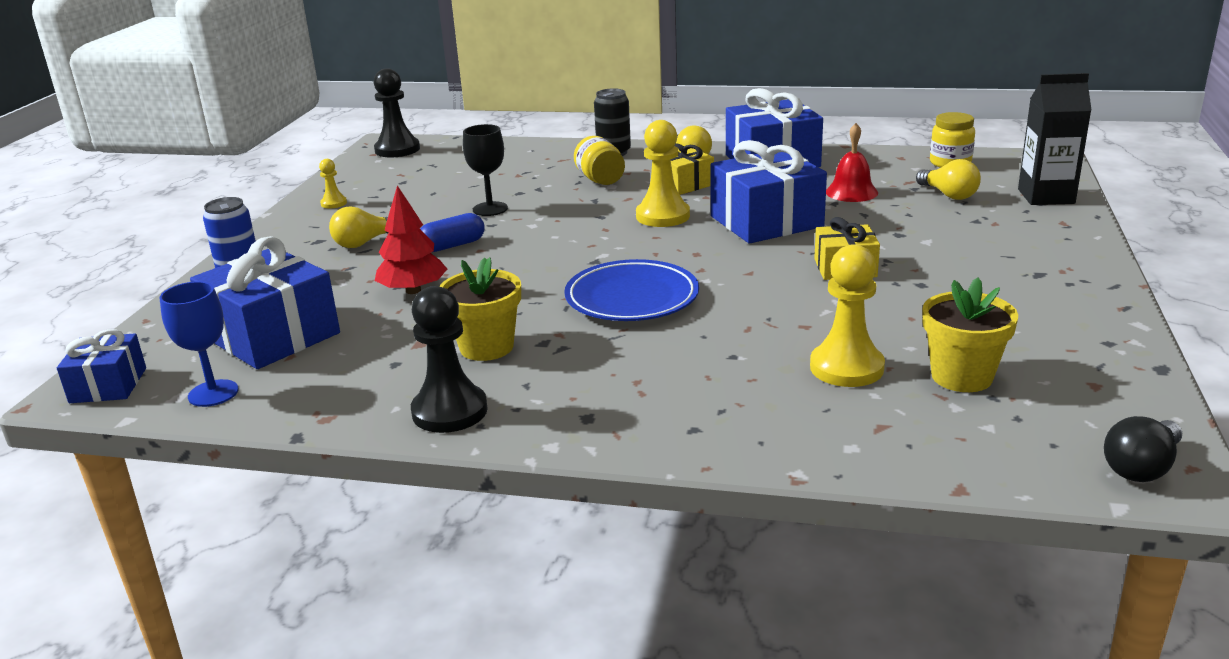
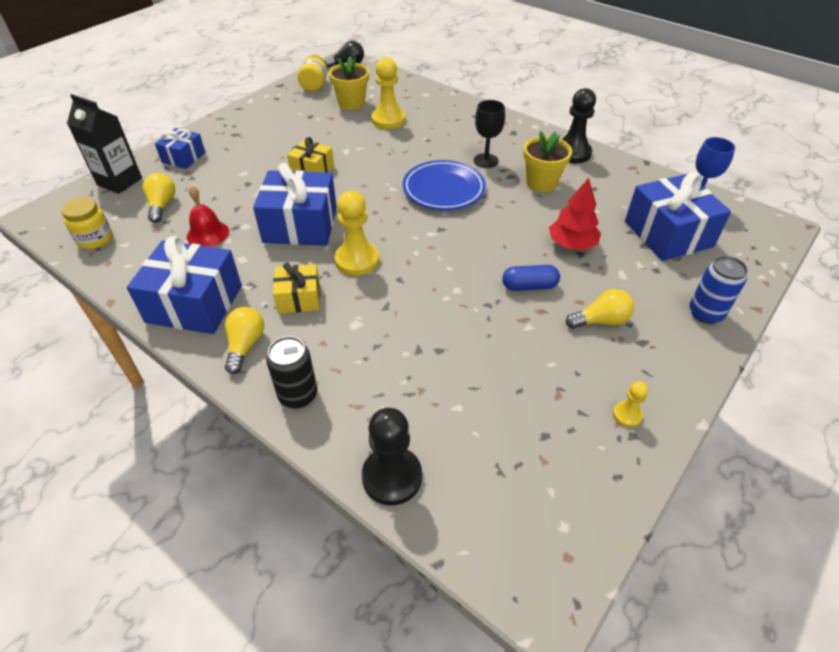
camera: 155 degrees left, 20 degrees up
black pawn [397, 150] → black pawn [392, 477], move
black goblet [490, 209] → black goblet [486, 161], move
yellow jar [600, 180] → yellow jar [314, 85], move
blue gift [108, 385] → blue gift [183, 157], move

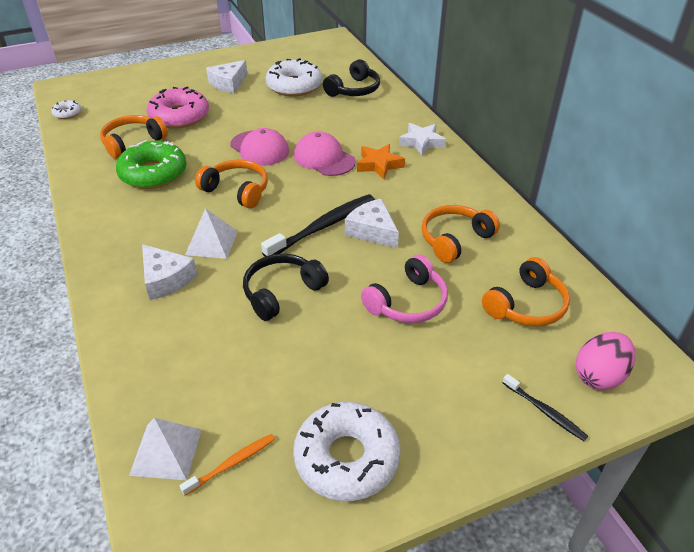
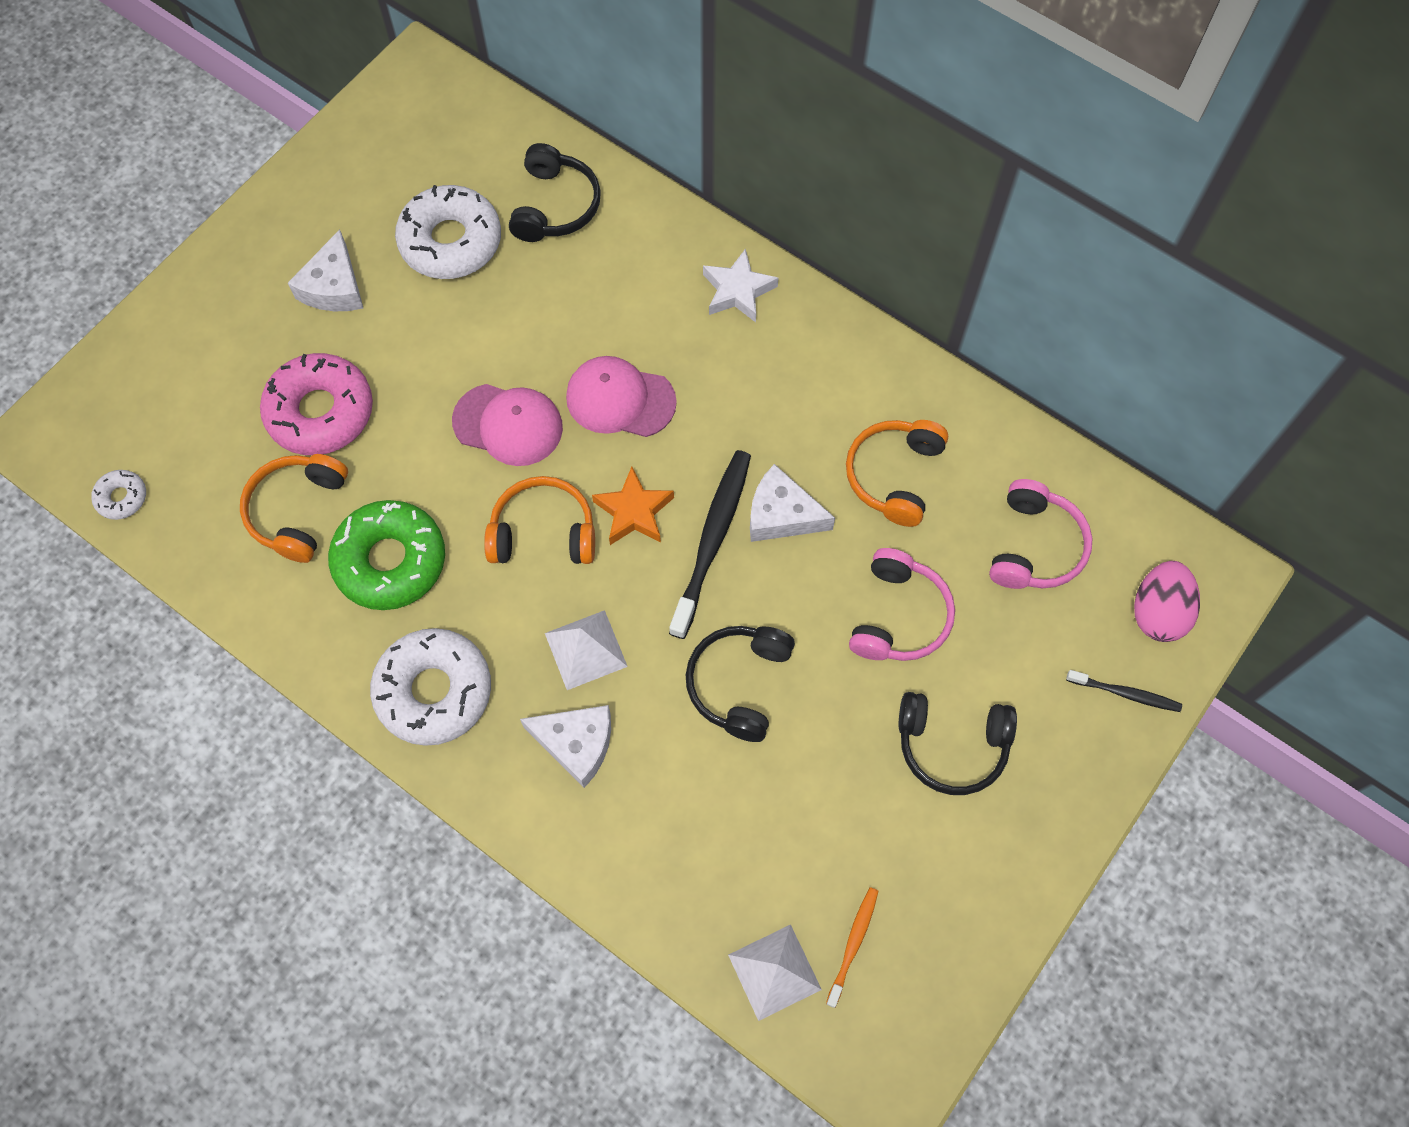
camera: 30 degrees left, 25 degrees up
orange star [379, 165] → orange star [634, 512], move
orange headphones [526, 305] → pink headphones [1034, 546]
white donut [346, 458] → white donut [434, 691], move
- → black headphones [952, 745]

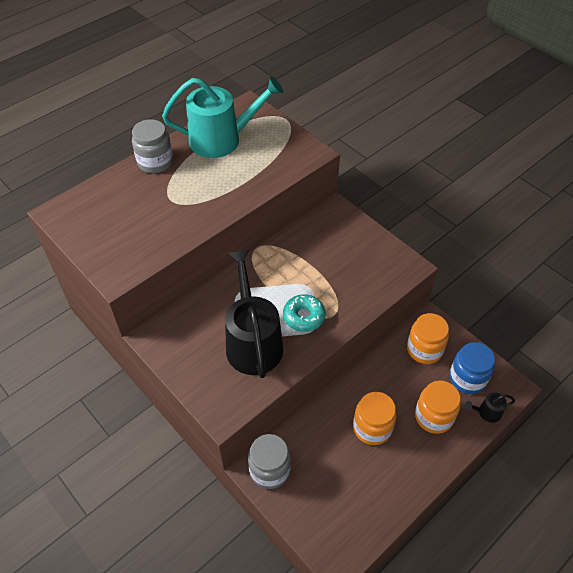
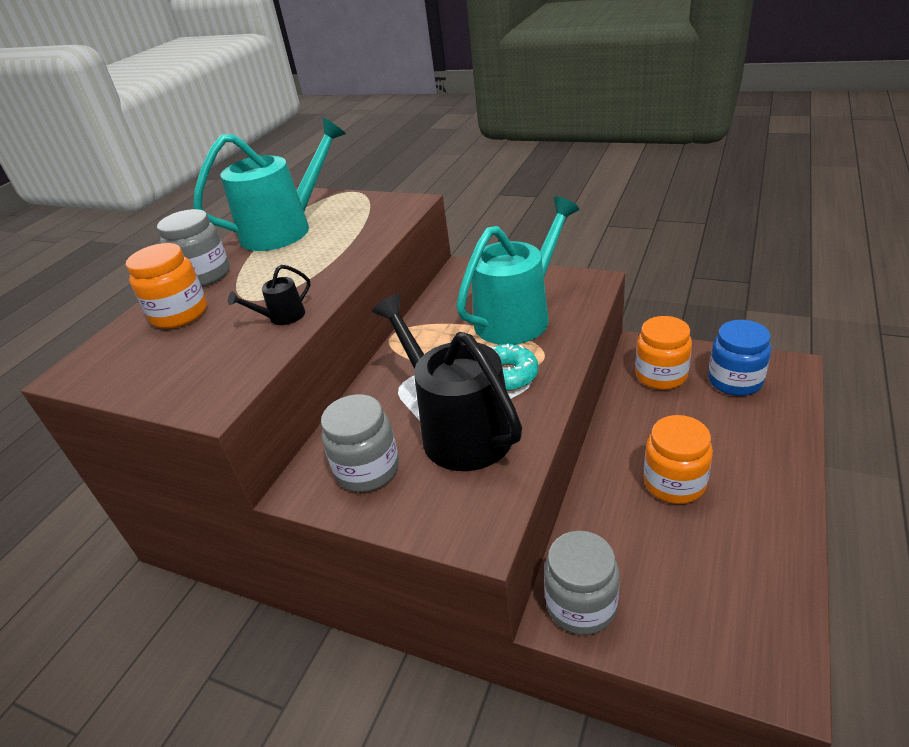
camera: 20 degrees left, 15 degrees down
orange jar [433, 417] → orange jar [180, 314], move
black watering can [487, 412] → black watering can [282, 317], move
- → turquoise watering can [518, 316]
- → grey jar [367, 470]

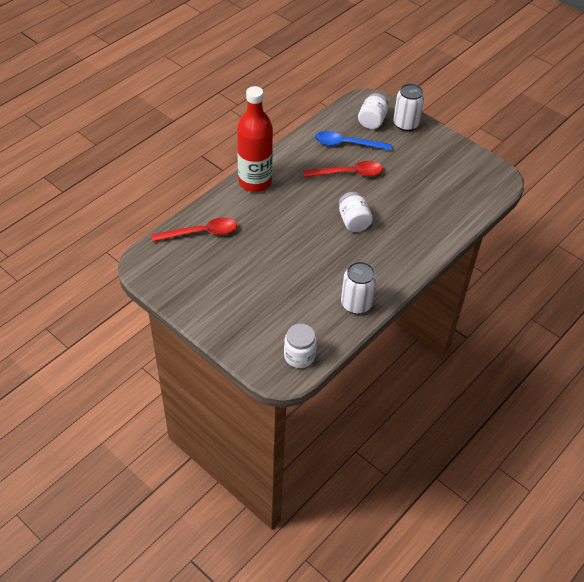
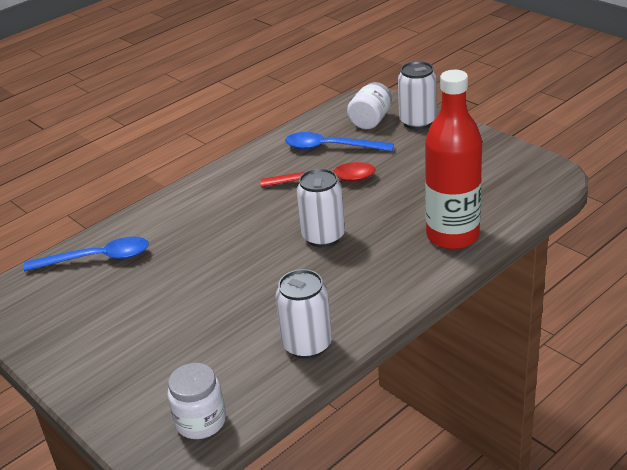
camera: 10 degrees right, 15 degrees down
red bottle [255, 182] → red bottle [452, 236], move
white jar [353, 221] → white can [323, 237]
red spoon [201, 233] → blue spoon [97, 258]

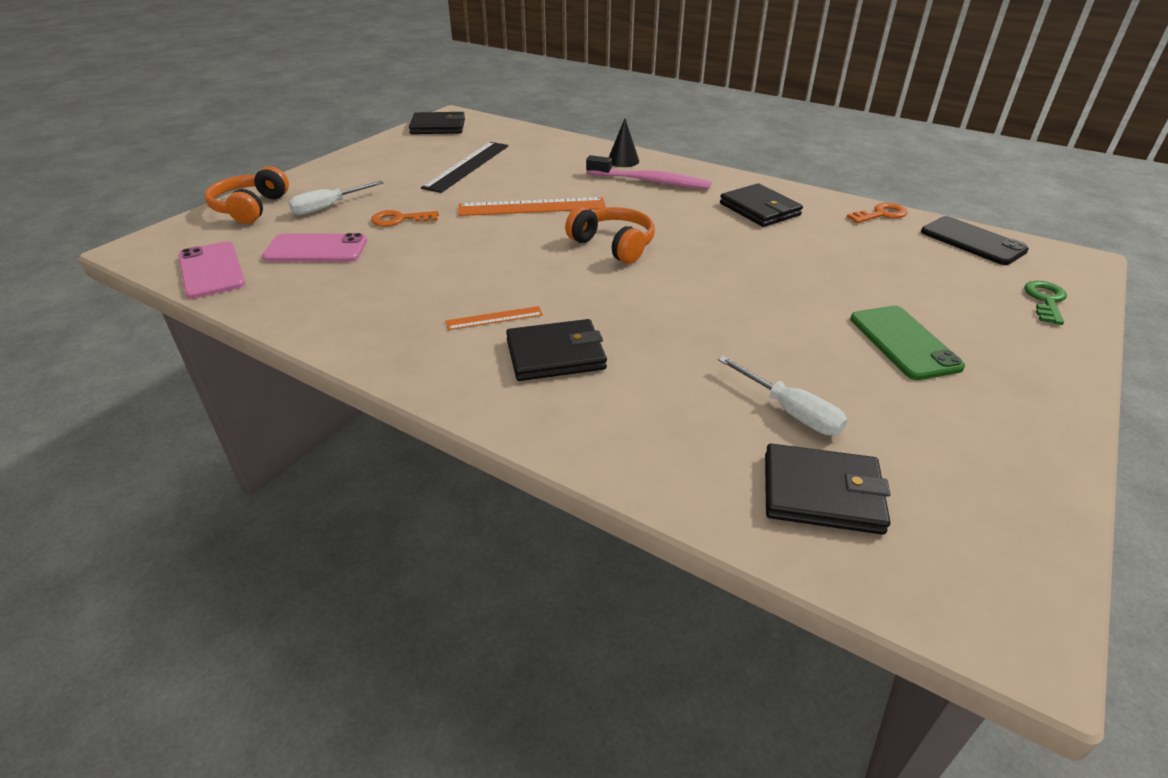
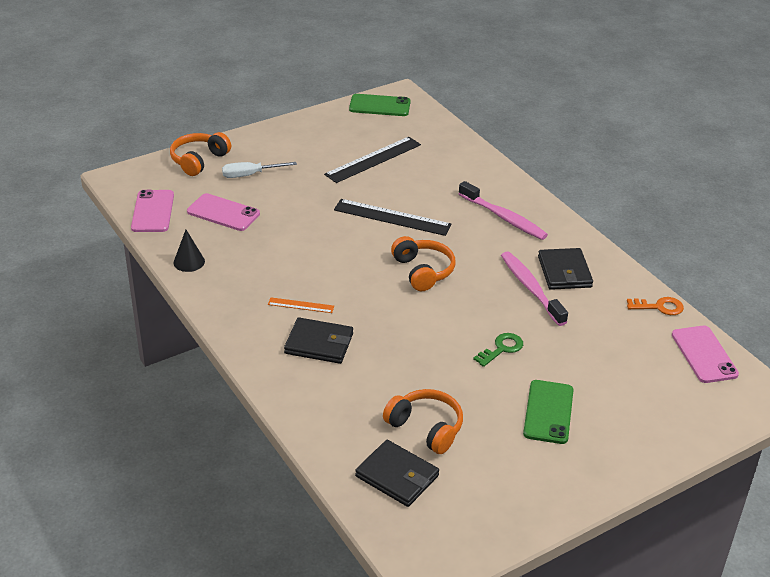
camera: 25 degrees right, 0 degrees up
black wallet [438, 127] → green phone [379, 106]
black cone [623, 161] → black cone [189, 262], move
orange ruler [532, 207] → black ruler [392, 217]
orange key [400, 219] → -
black phone [972, 241] → pink phone [704, 354]
green key [1045, 300] → green key [502, 349], move
white screwdriver [790, 411] → orange headphones [426, 428]
- → pink toothbrush [531, 288]

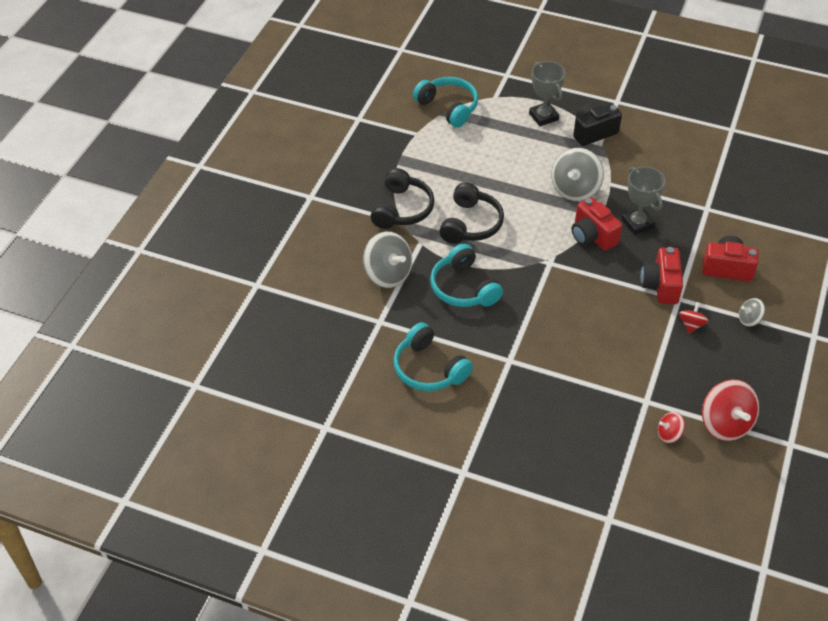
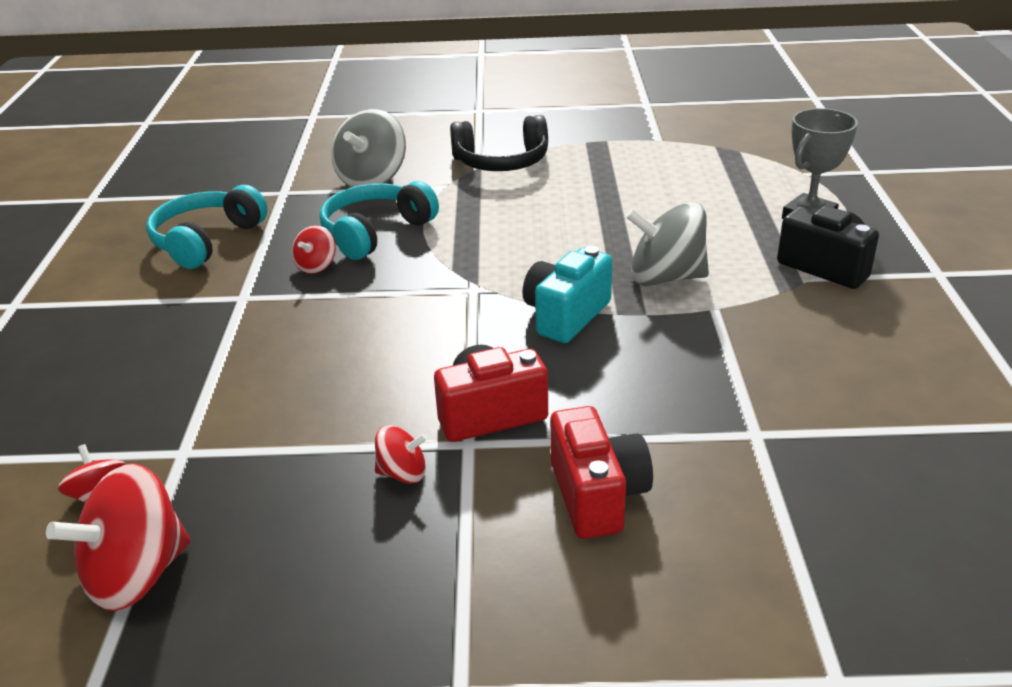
camera: 70 degrees right, 15 degrees down
turquoise headphones [448, 107] → -
grey trophy [637, 224] → -
black headphones [471, 224] → -
red camera [592, 236] → turquoise camera [566, 315]
grey spinning top [749, 320] → -
- → red spinning top [316, 266]

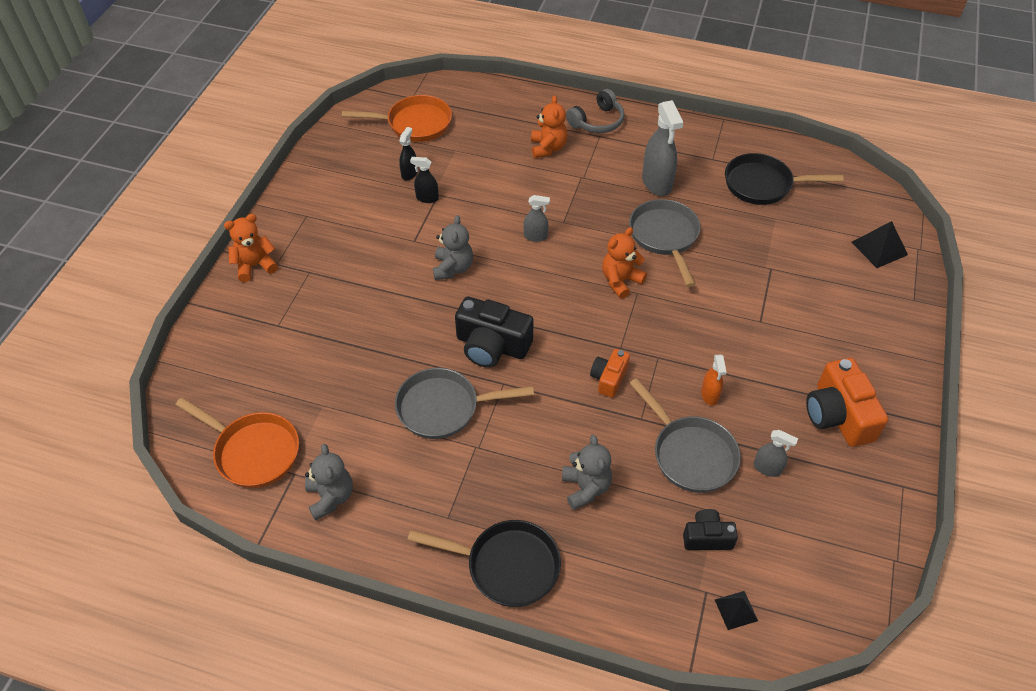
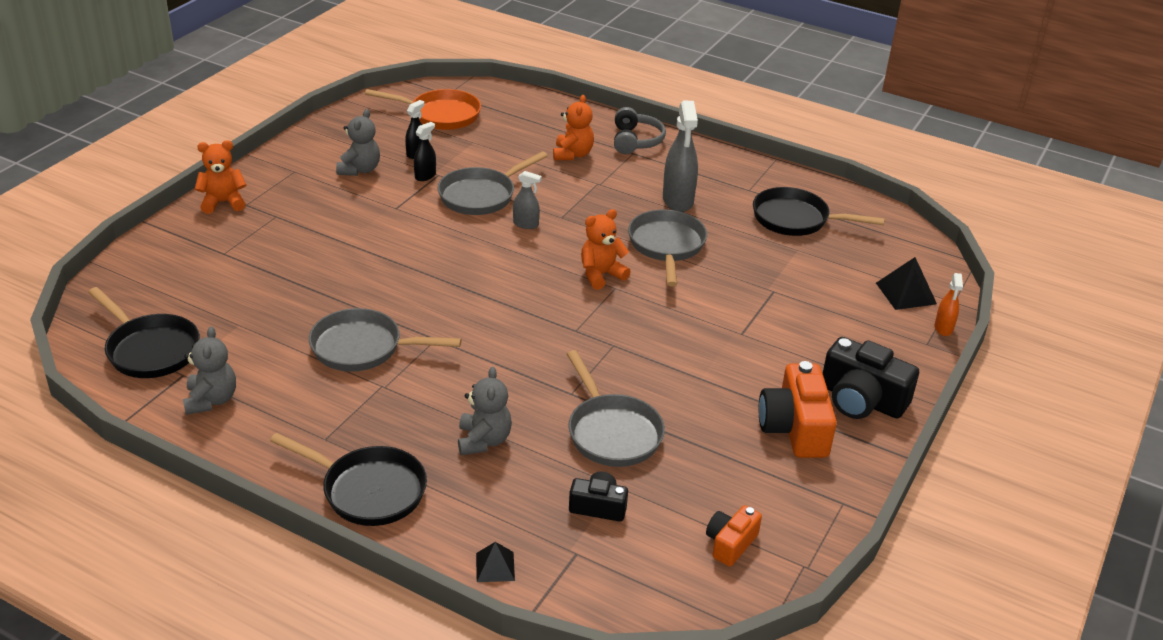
camera: 10 degrees right, 15 degrees down
grey headphones [597, 121] → grey headphones [635, 141], 60 degrees counterclockwise
black spray bottle [427, 198] → black spray bottle [425, 176], 105 degrees clockwise
grey teddy bear [453, 268] → grey teddy bear [360, 170], move
black camera [492, 345] → black camera [861, 400], move
orange camera [609, 378] → orange camera [730, 543], move
orange spray bottle [709, 395] → orange spray bottle [943, 328], move
orange pan [253, 451] → black pan [150, 349]
grey spray bottle [767, 468] → -
black pyramid [736, 610] → black pyramid [495, 567], move
- → grey pan [481, 195]

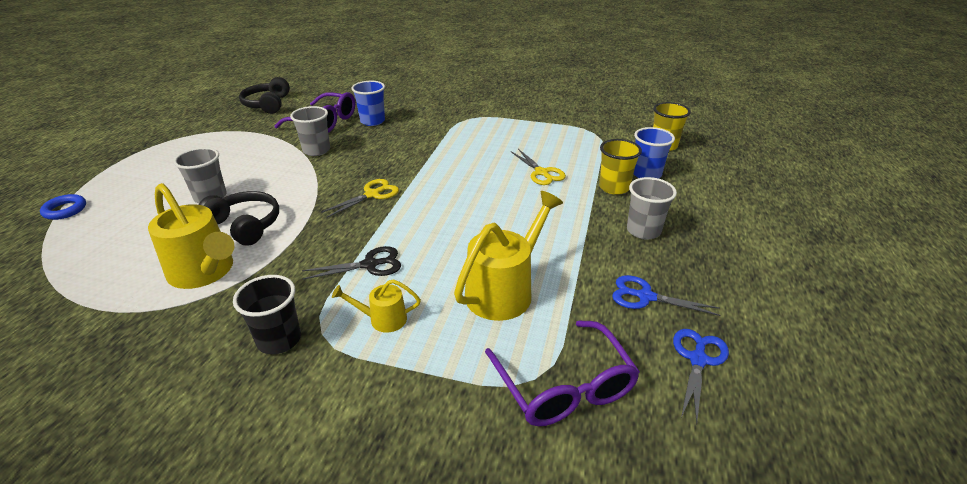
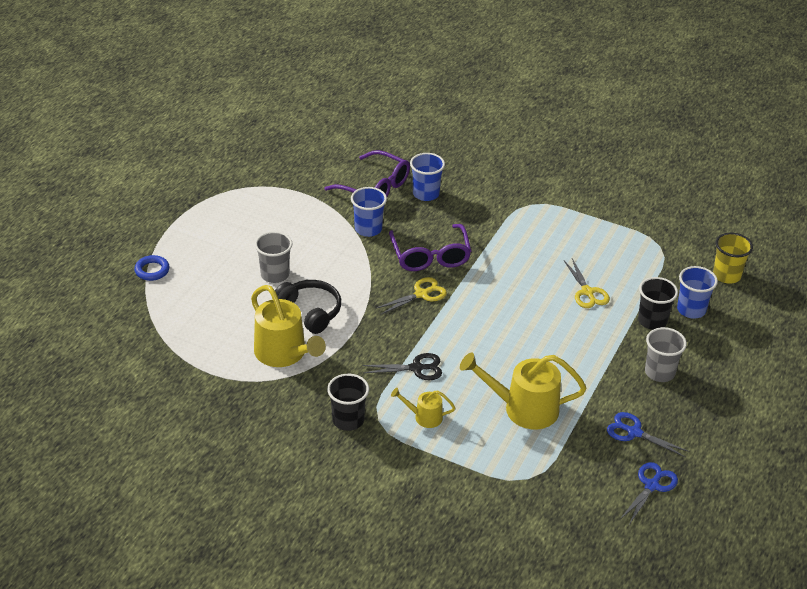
camera: 10 degrees right, 5 degrees up
black headphones [267, 104] → -
grey cup [316, 150] → blue cup [368, 229]
yellow cup [614, 187] → black cup [652, 321]
yellow watering can [505, 290] → yellow watering can [523, 408], 135 degrees counterclockwise
purple glasses [564, 386] → purple glasses [430, 256], move

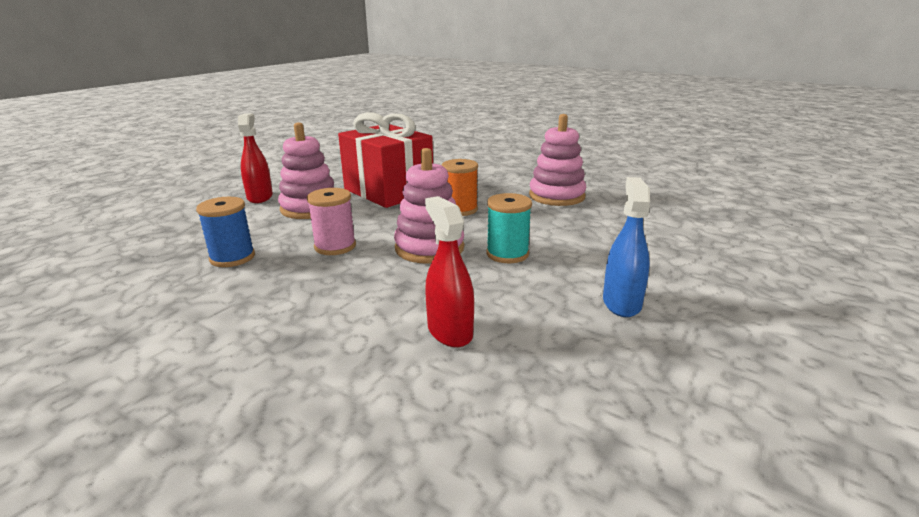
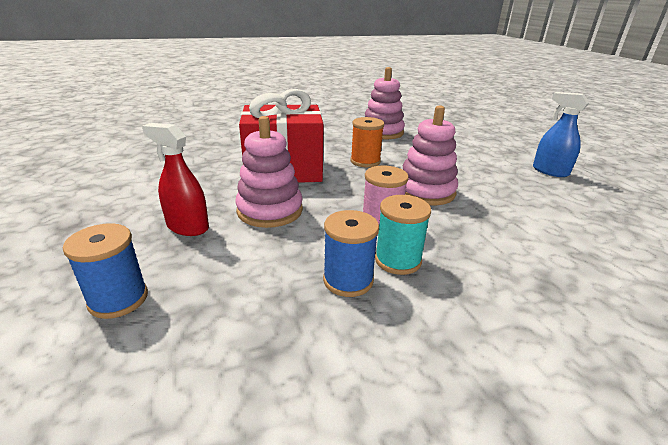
camera: 55 degrees left, 5 degrees up
turquoise spool [507, 254] → turquoise spool [398, 260], move
red spray bottle [449, 331] → -
- → blue spool [118, 299]

